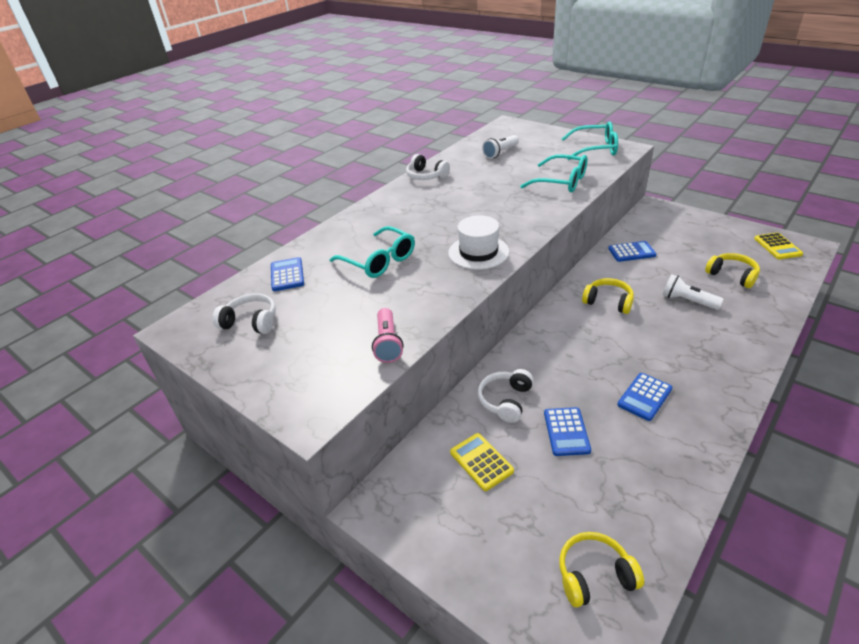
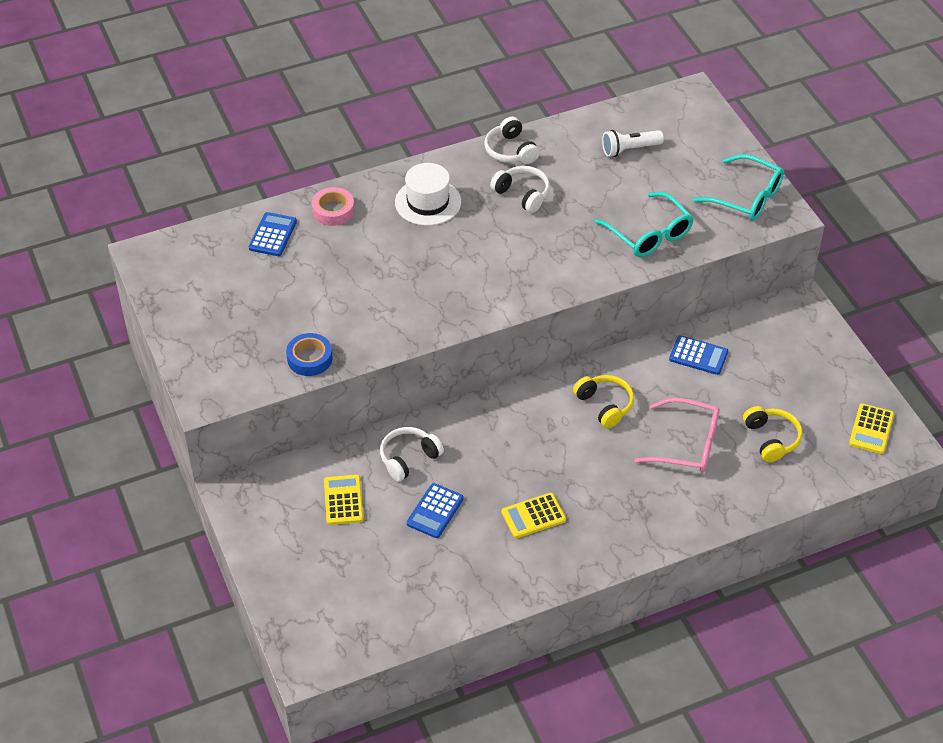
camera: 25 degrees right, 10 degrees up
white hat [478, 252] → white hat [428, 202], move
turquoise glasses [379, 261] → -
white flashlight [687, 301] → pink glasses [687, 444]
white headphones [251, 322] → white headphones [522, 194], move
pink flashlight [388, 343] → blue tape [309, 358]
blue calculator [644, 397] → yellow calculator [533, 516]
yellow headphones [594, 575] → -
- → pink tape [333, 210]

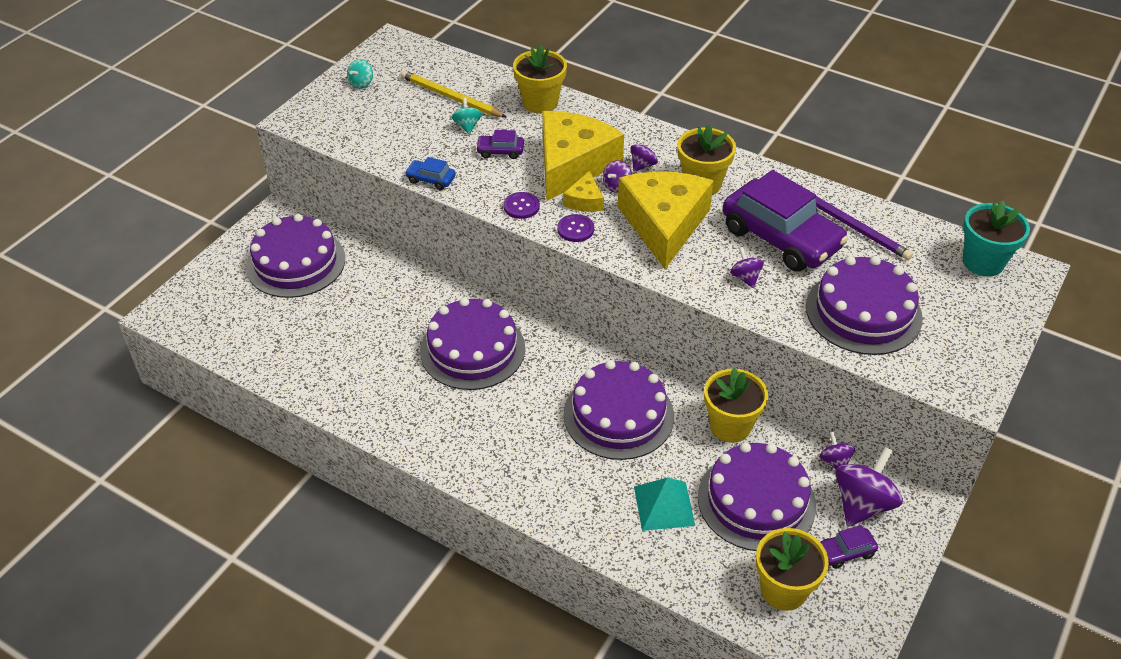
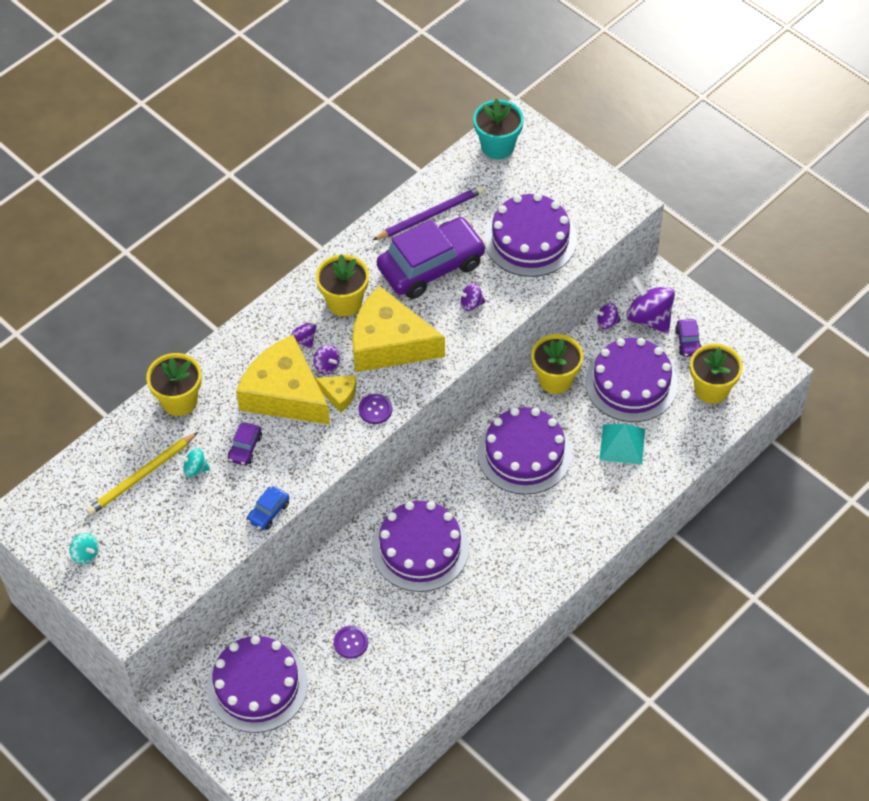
camera: 75 degrees left, 10 degrees up
purple button [521, 206] → purple button [351, 642], move

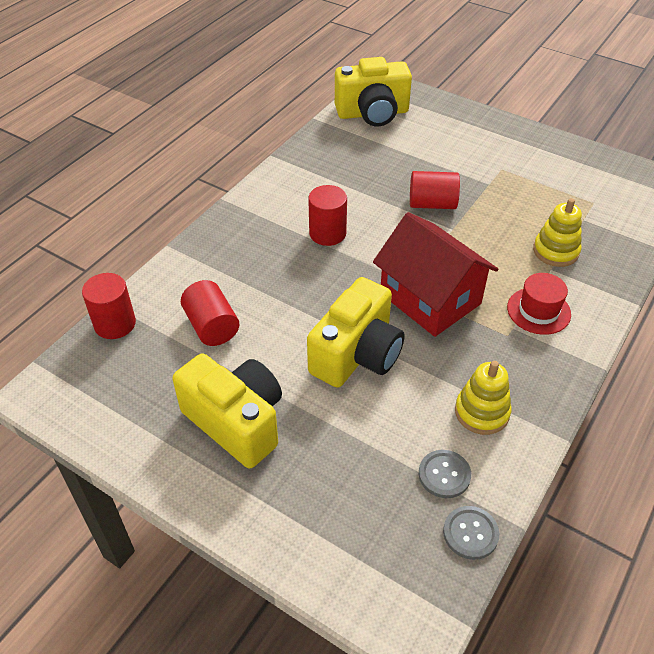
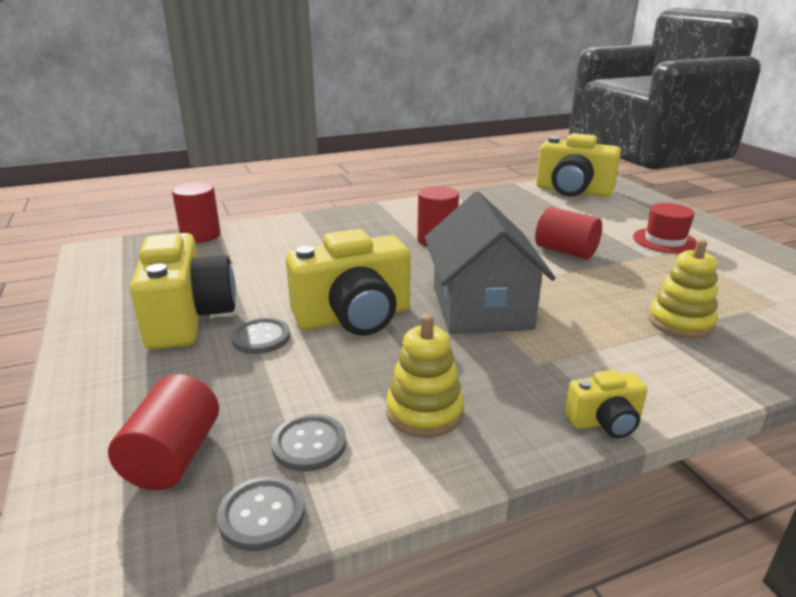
camera: 35 degrees right, 20 degrees down
red house [430, 298] → grey house [481, 307]
red hat [538, 311] → red hat [665, 240], move
red cylinder [212, 326] → red cylinder [173, 457], move
- → grey button [261, 337]
- → yellow camera [605, 422]

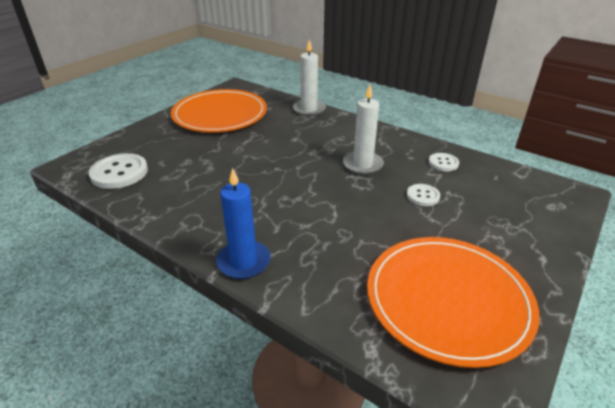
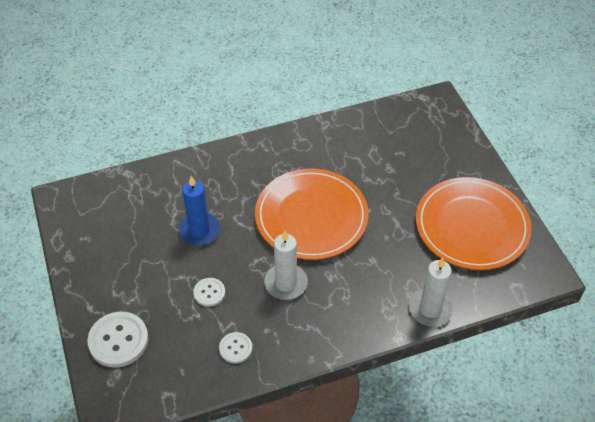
camera: 125 degrees right, 15 degrees up
white button [119, 173] → white button [118, 340], move
blue candle [244, 262] → blue candle [199, 231], move
orange plate [447, 300] → orange plate [311, 216], move

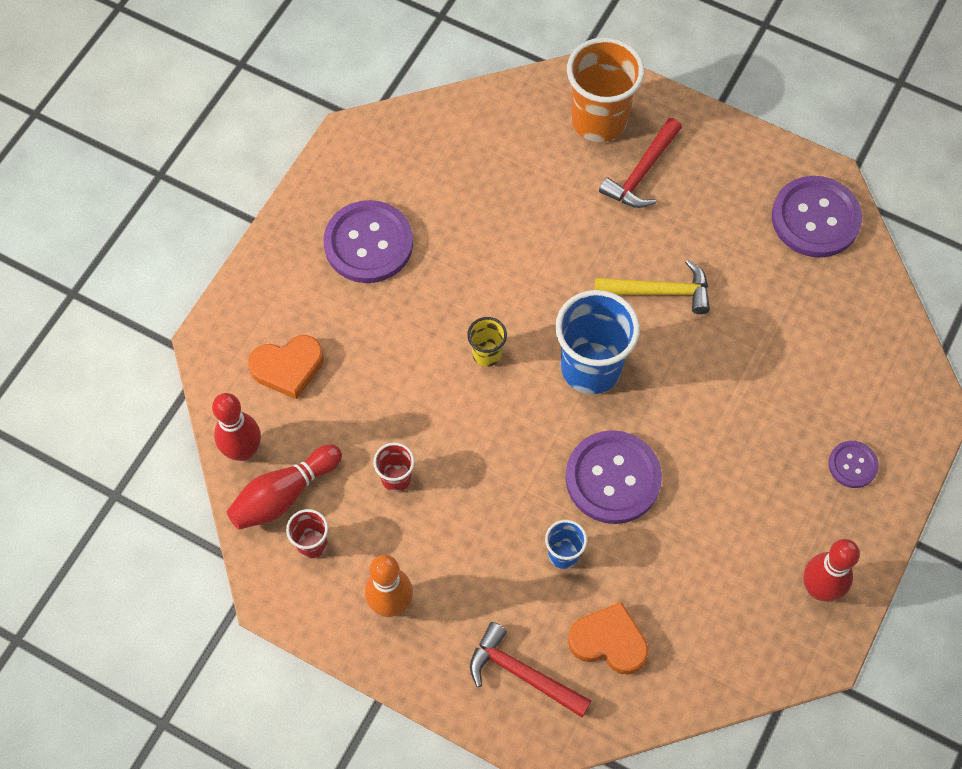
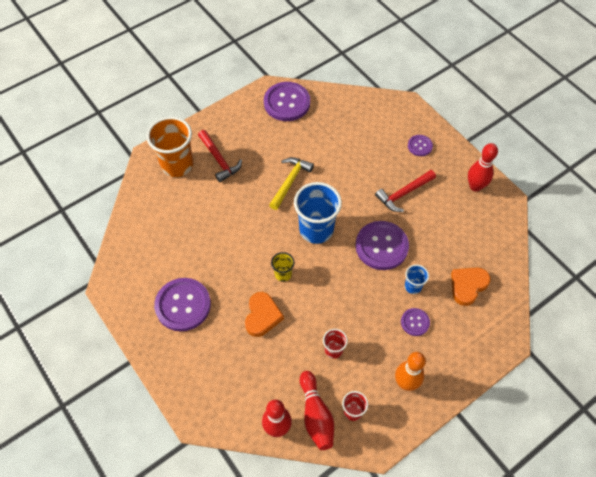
camera: 65 degrees left, 5 degrees down
orange heart [288, 368] → orange heart [262, 316], move
red hammer [522, 674] → red hammer [403, 193], move
- → purple button [415, 322]

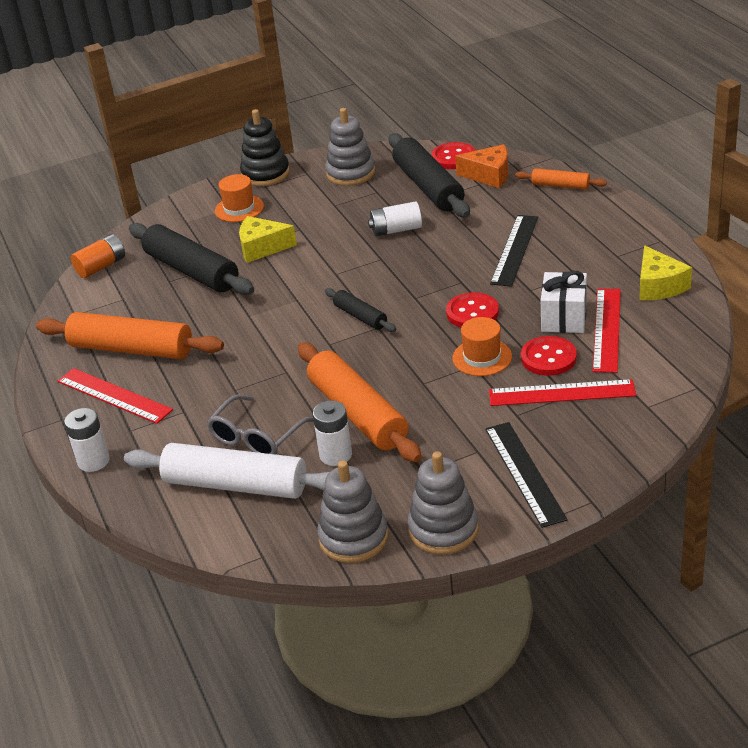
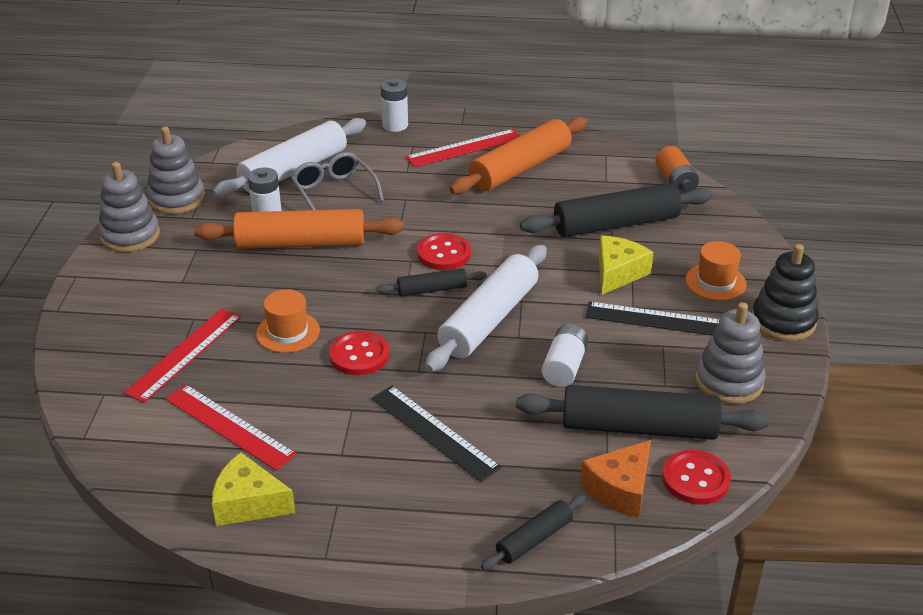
camera: 115 degrees right, 0 degrees up
orange rolling pin [560, 185] → black rolling pin [534, 539]
white gift [564, 318] → -
red button [548, 358] → red button [444, 254], move
black ruler [524, 473] → black ruler [659, 320], move
- → white rolling pin [489, 319]

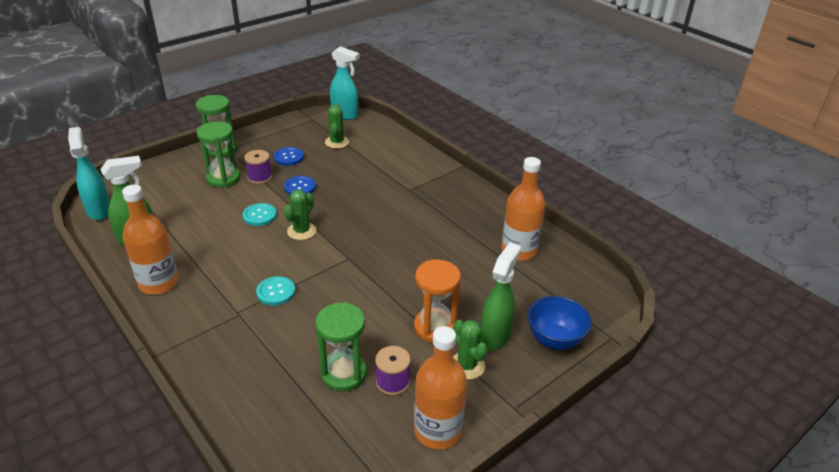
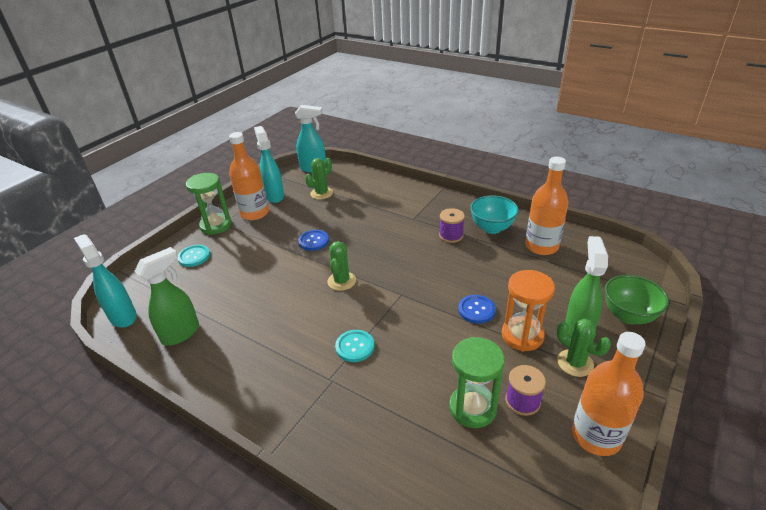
camera: 15 degrees left, 0 degrees up
green cactus [337, 142] → green cactus [321, 193], 60 degrees clockwise
green hourglass [223, 178] → -
blue button [289, 157] → blue button [476, 310], move
purple spool [260, 177] → purple spool [451, 235], move
orange bottle [159, 283] → orange bottle [254, 213], move
turquoise button [259, 215] → turquoise button [194, 256], move
blue bowl [554, 340] → green bowl [628, 316]
- → turquoise spray bottle [274, 196]
- → turquoise bowl [492, 228]

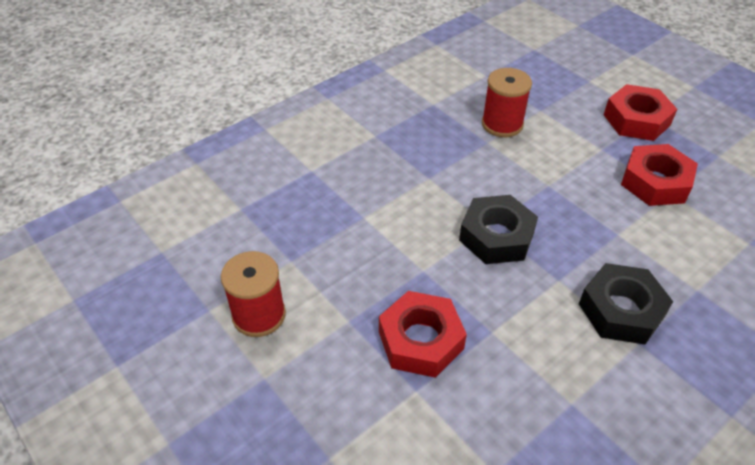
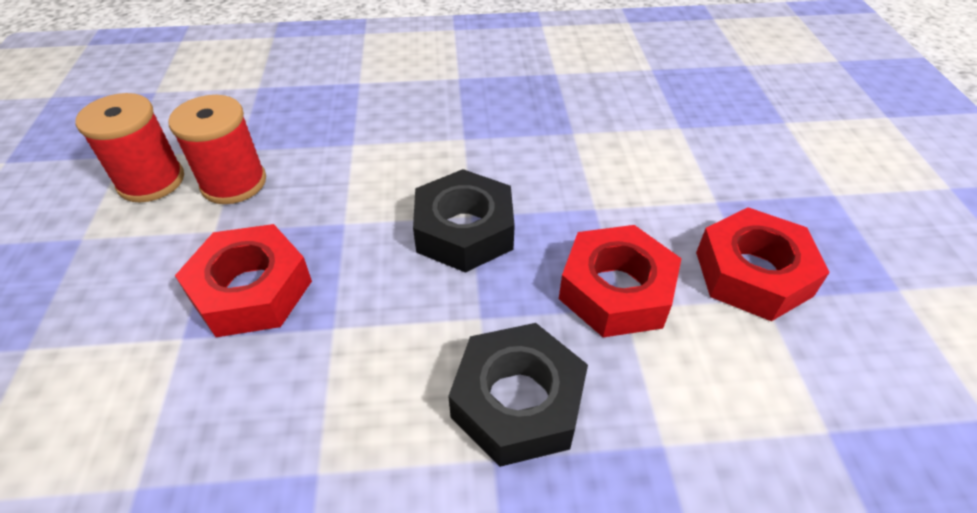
camera: 35 degrees right, 0 degrees up
red spool [502, 124] → red spool [234, 183], move
red nut [636, 120] → red nut [616, 290], move

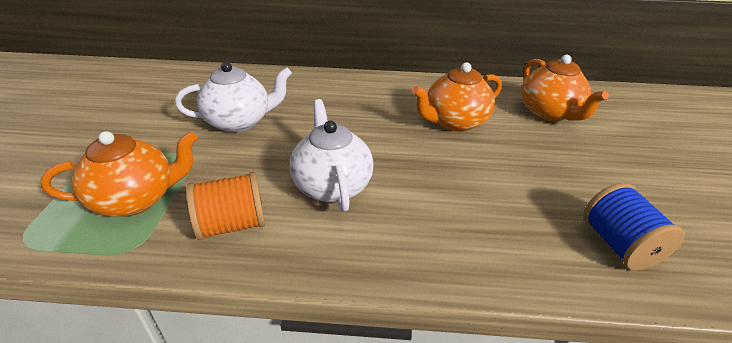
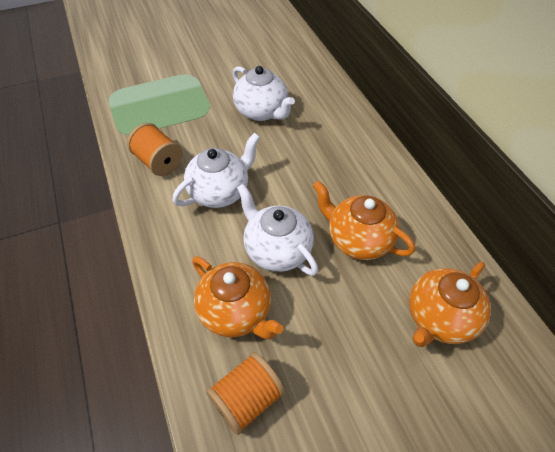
camera: 65 degrees right, 15 degrees up
orange teapot [136, 199] → orange teapot [236, 312], move
blue spool [619, 245] → orange spool [247, 399]
- → white teapot [277, 250]

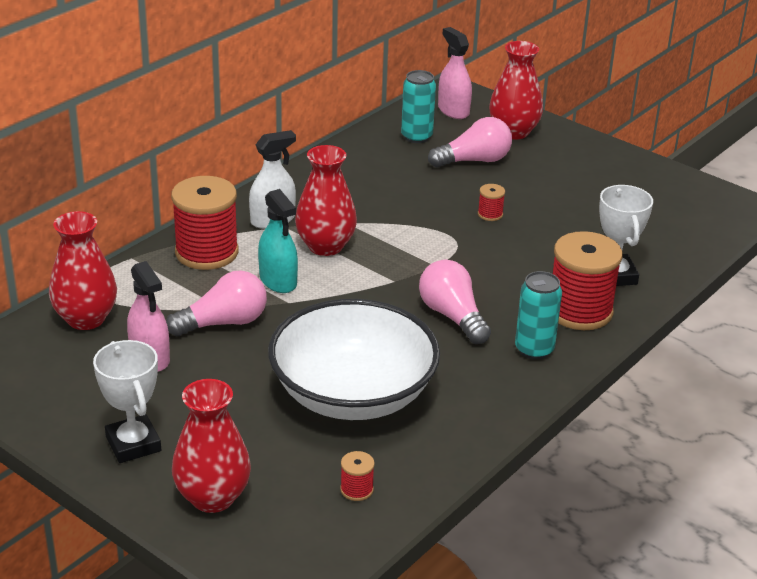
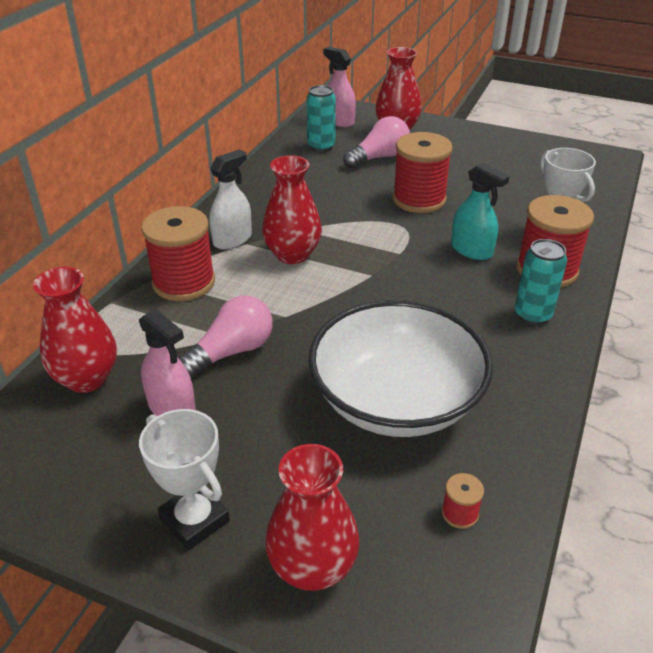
camera: 15 degrees left, 5 degrees up
red spool [490, 214] → red spool [419, 199], x2.36
turquoise spray bottle [278, 281] → turquoise spray bottle [471, 250], move
pink light bulb [452, 316] → -

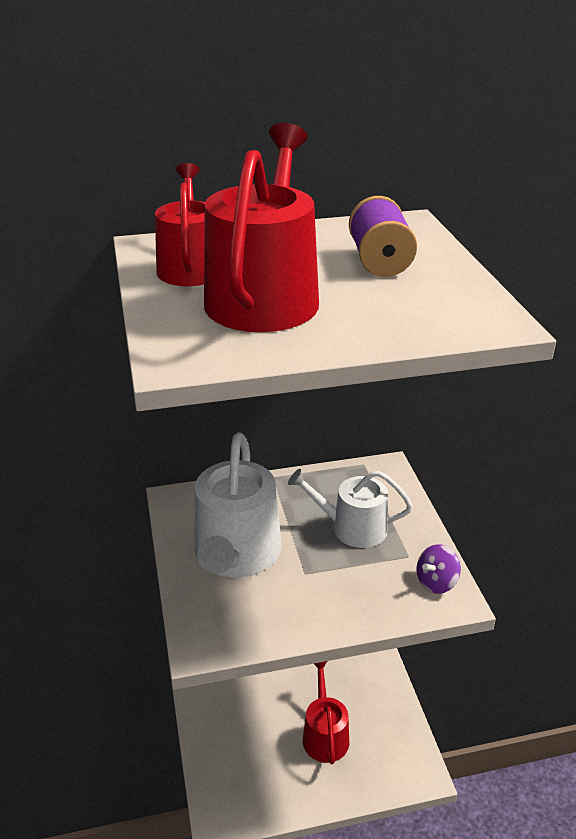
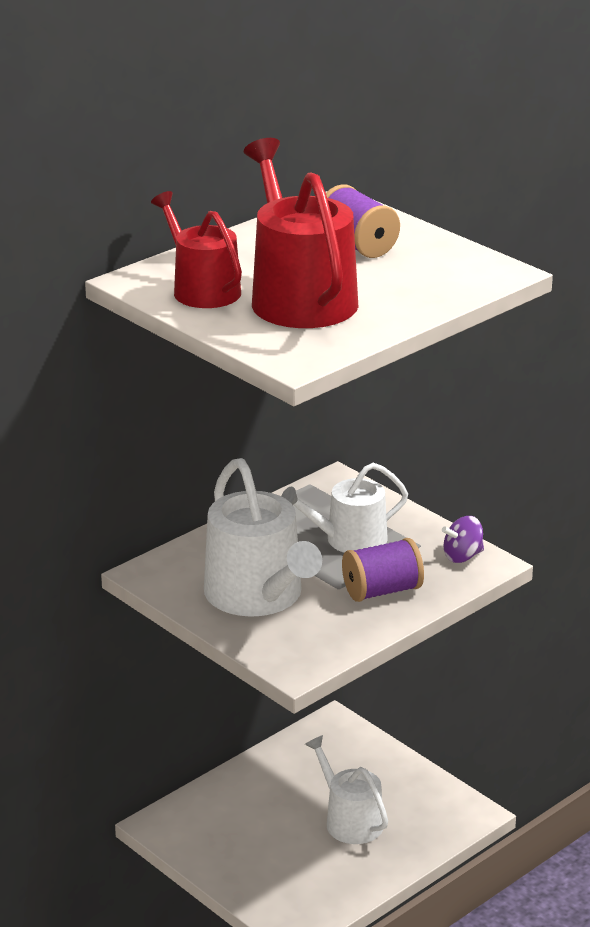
camera: 30 degrees left, 5 degrees down
purple spinning top [436, 582] → purple spinning top [462, 556], 45 degrees clockwise
red watering can [324, 734] → white watering can [349, 820]
- → purple spool [382, 591]

